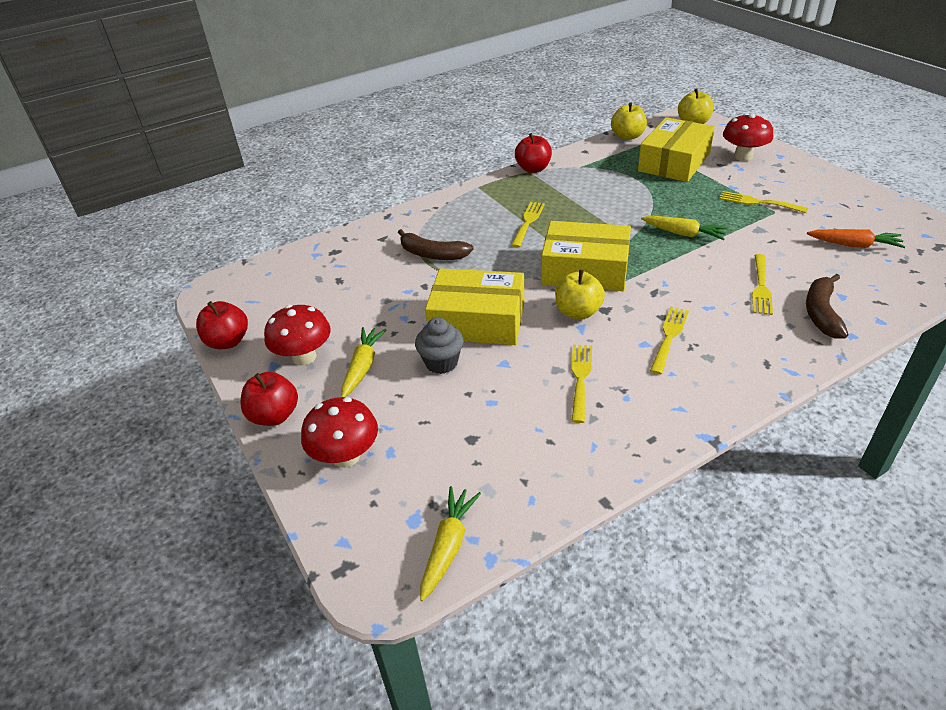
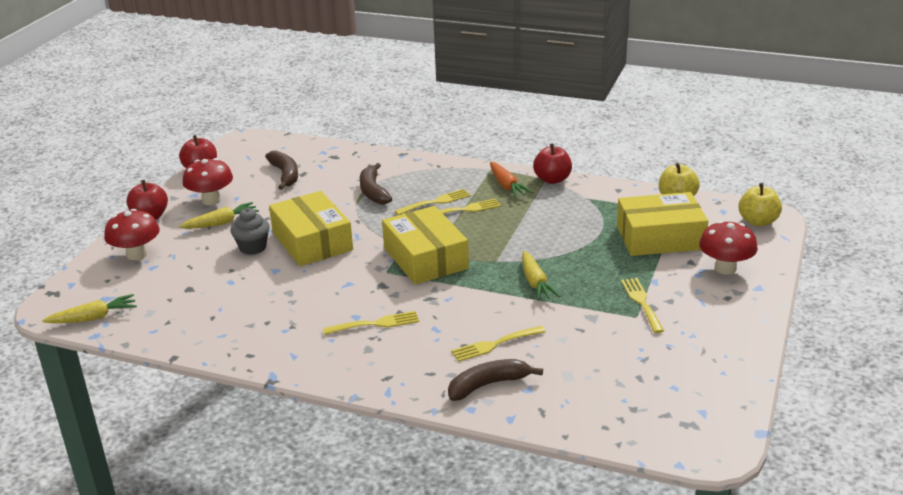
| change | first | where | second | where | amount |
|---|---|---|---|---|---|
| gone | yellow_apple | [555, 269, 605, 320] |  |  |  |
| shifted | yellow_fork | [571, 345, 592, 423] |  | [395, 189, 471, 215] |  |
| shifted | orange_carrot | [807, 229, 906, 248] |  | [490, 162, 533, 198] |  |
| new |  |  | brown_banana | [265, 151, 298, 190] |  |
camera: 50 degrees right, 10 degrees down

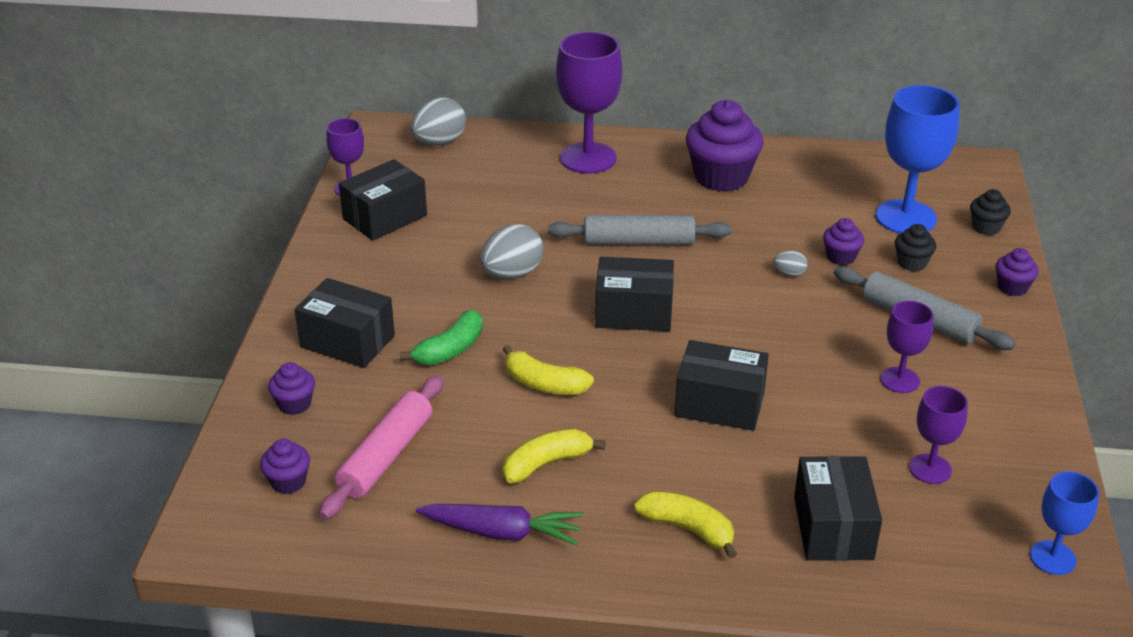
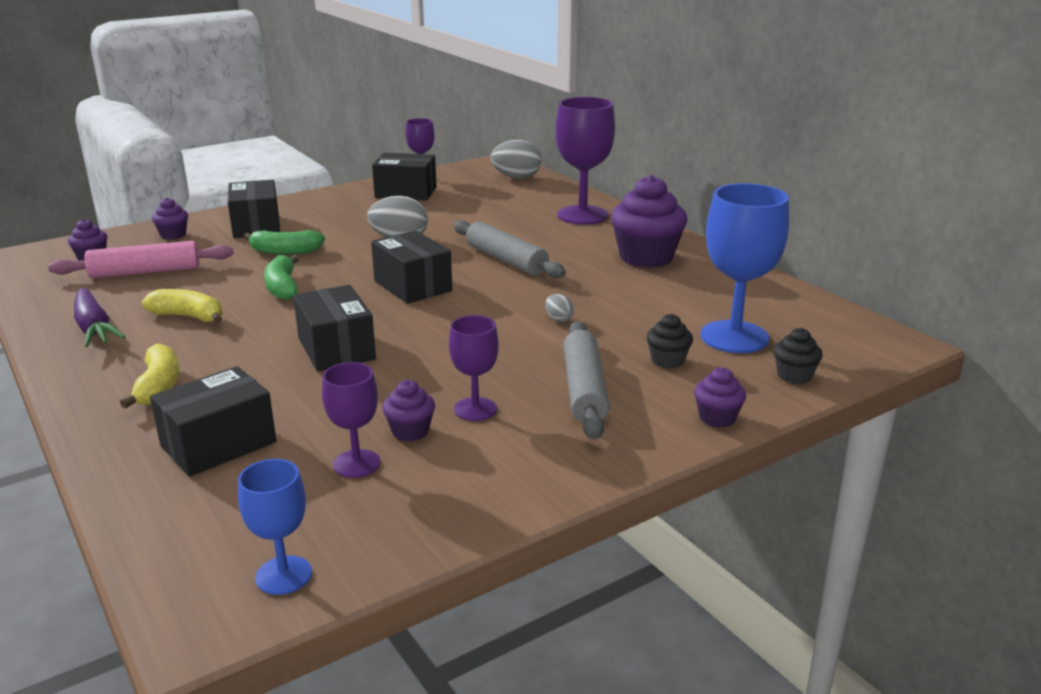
| change | first | where | second | where | amount |
|---|---|---|---|---|---|
| repainted | yellow_banana | [502, 345, 594, 395] | green_banana | [264, 255, 299, 300] |  |
| shifted | purple_cupcake | [823, 218, 864, 265] |  | [382, 380, 435, 442] |  |
camera: 50 degrees right, 10 degrees down

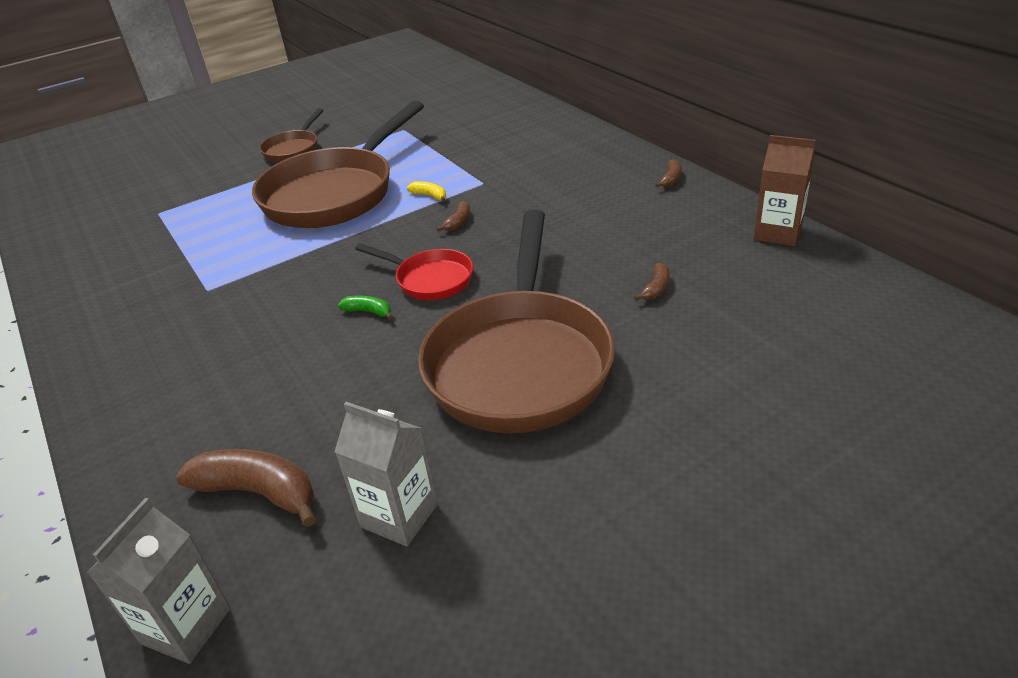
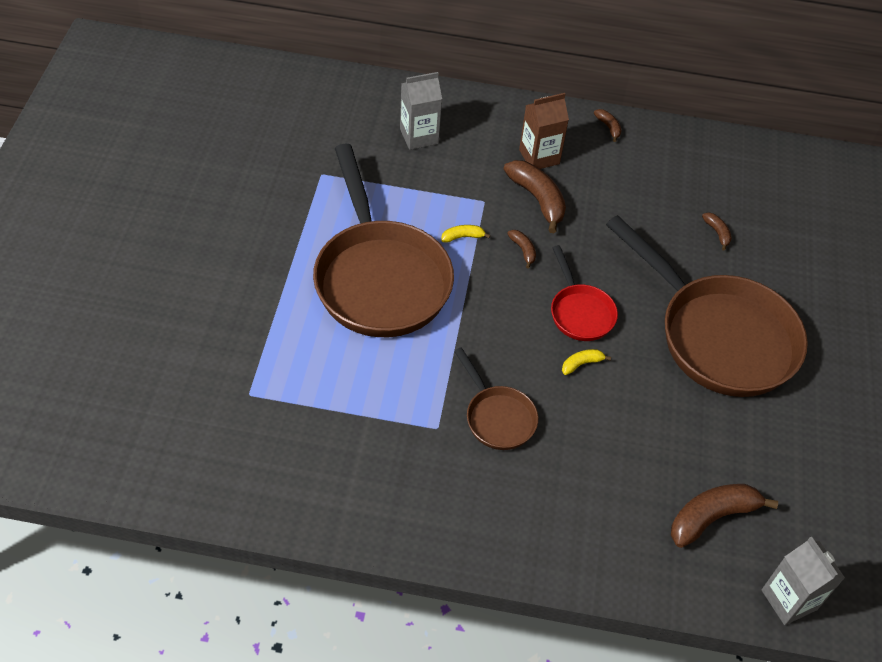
| change | first | where | second | where | amount |
|---|---|---|---|---|---|
| shifted | brown_pan | [259, 108, 324, 163] |  | [454, 347, 538, 450] |  |
| shifted | grey_carton | [335, 402, 438, 546] |  | [400, 72, 442, 150] |  |
| repainted | green_banana | [338, 295, 393, 320] | yellow_banana | [562, 349, 611, 375] |  |
| rotated | red_pan | [355, 243, 473, 300] |  | [551, 245, 618, 341] | 90 degrees clockwise |
| shifted | brown_carton | [754, 135, 816, 246] |  | [519, 93, 569, 169] |  |
| new |  |  | brown_banana | [504, 160, 566, 233] |  |
camera: 55 degrees left, 15 degrees up

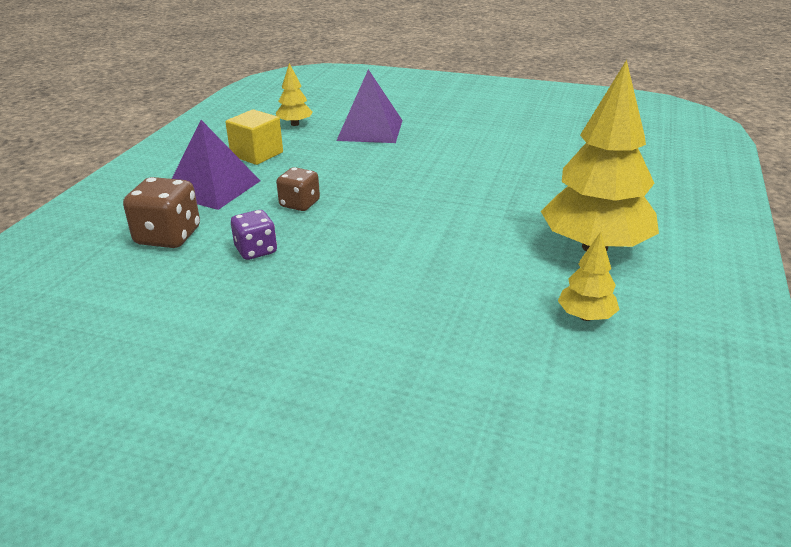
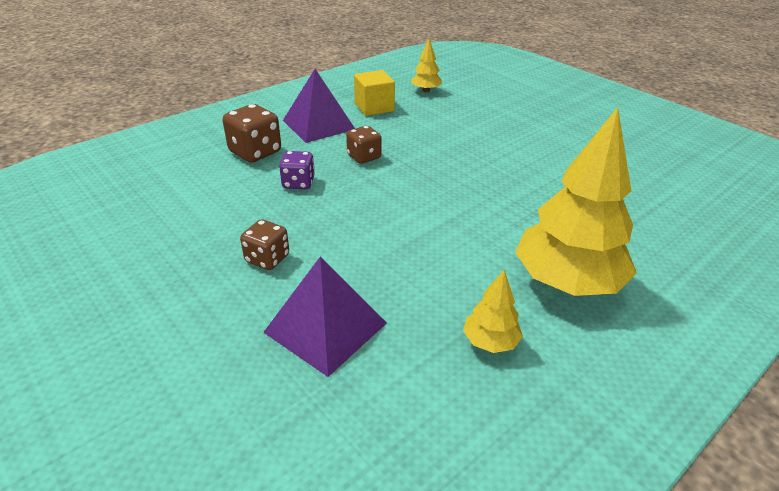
| change | first | where | second | where | amount |
|---|---|---|---|---|---|
| shifted | purple_pyramid | [336, 69, 403, 143] |  | [263, 257, 387, 377] |  |
| new |  |  | brown_dice | [240, 220, 289, 270] |  |
camera: 30 degrees right, 5 degrees up

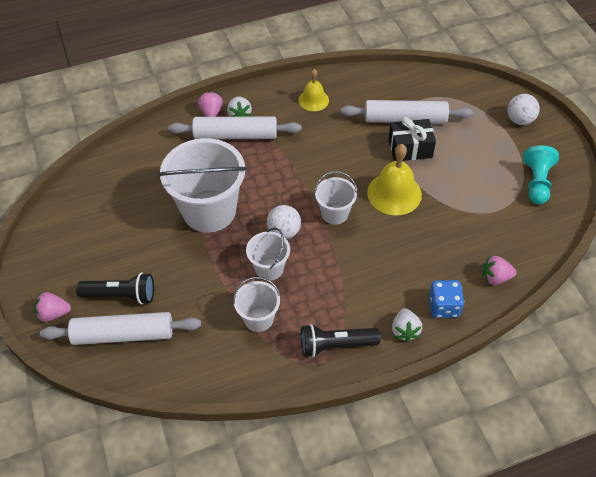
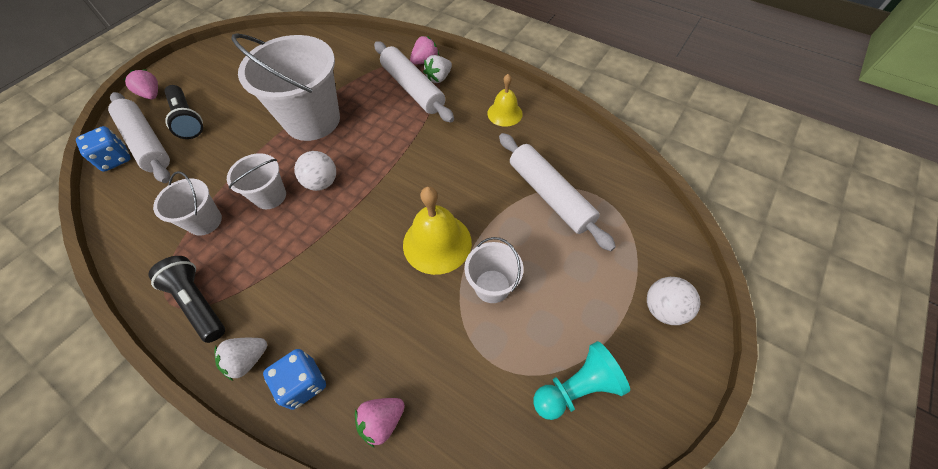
| change | first | where | second | where | amount |
|---|---|---|---|---|---|
| shifted | white_bucket | [314, 171, 358, 225] |  | [464, 237, 523, 303] |  |
| gone | black_gift | [388, 117, 436, 161] |  |  |  |
| rotated | pink_strawberry | [482, 256, 517, 285] |  | [355, 398, 405, 448] | 90 degrees counterclockwise |
| new |  |  | blue_dice | [76, 126, 131, 172] |  |
camera: 55 degrees right, 5 degrees up

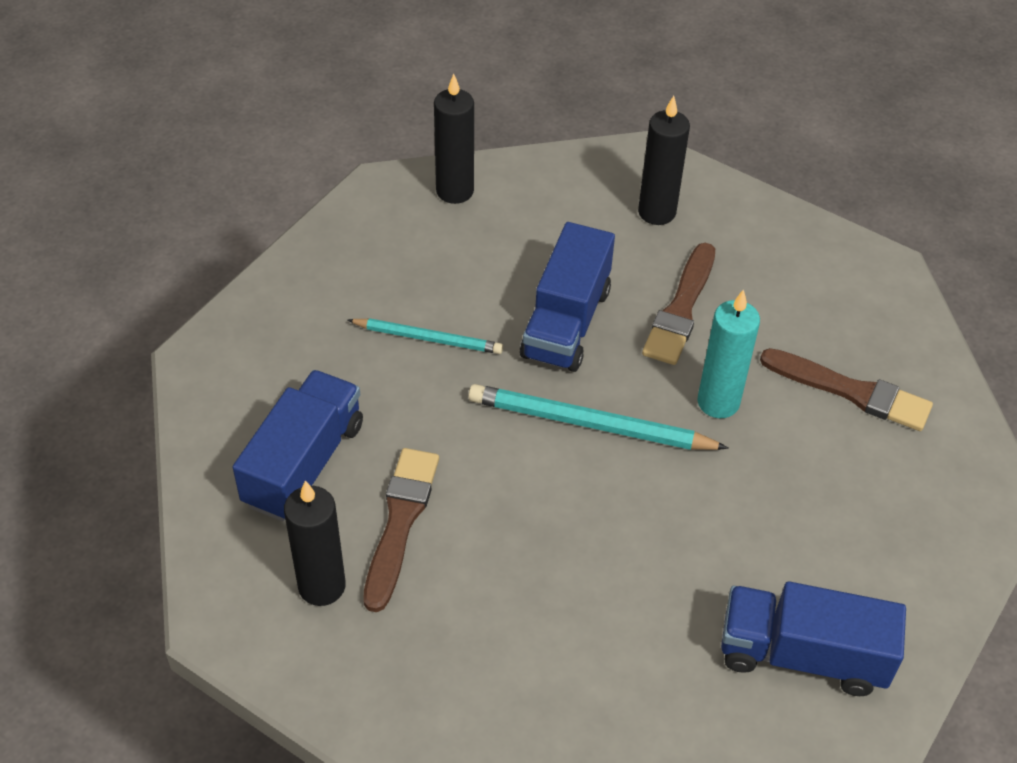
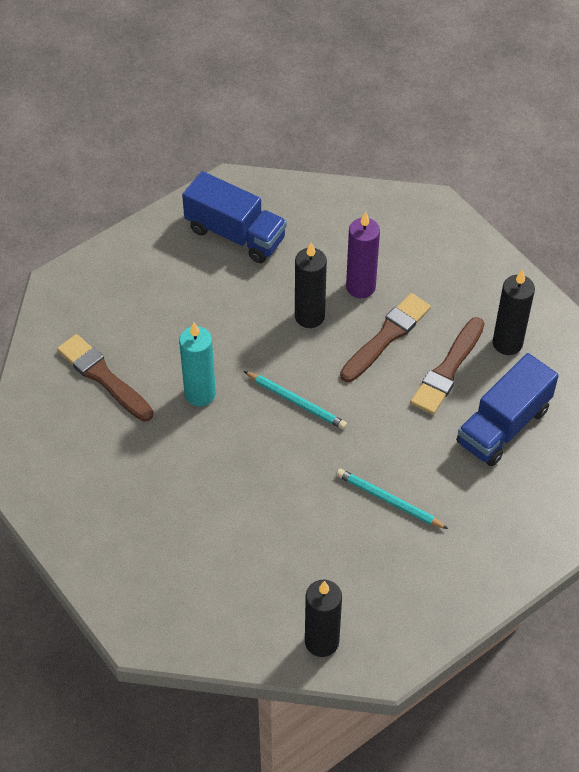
| change | first | where | second | where | amount |
|---|---|---|---|---|---|
| scaled | turquoise_pencil | [468, 384, 729, 450] |  | [244, 371, 347, 430] | x0.64 |
| gone | blue_truck | [520, 222, 615, 372] |  |  |  |
| shifted | black_candle | [638, 96, 690, 225] |  | [295, 242, 327, 328] |  |
| shifted | brown_brush | [642, 243, 715, 365] |  | [340, 293, 431, 382] |  |
| new |  |  | purple_candle | [346, 212, 380, 298] |  |
camera: 160 degrees left, 5 degrees up

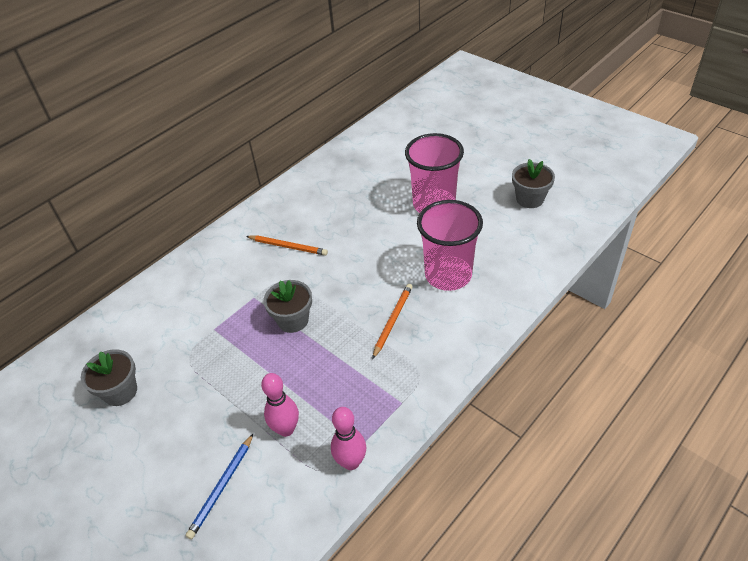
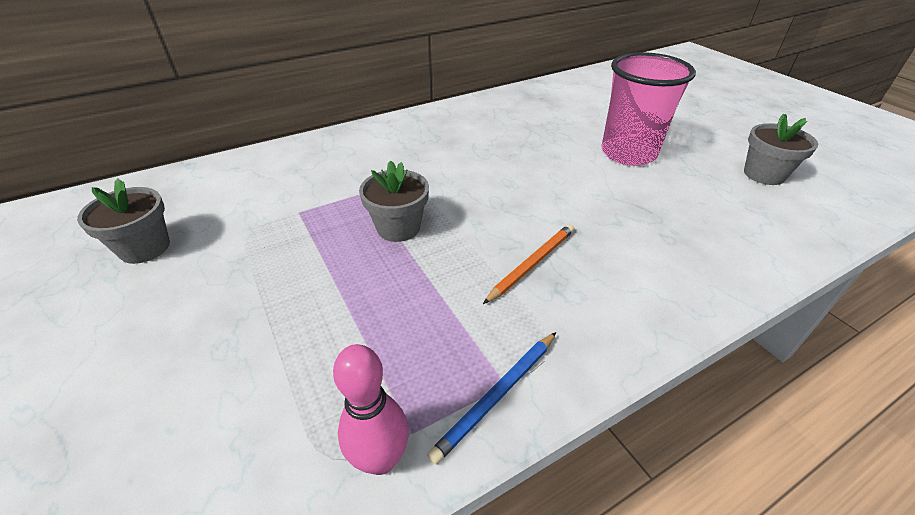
| change | first | where | second | where | amount |
|---|---|---|---|---|---|
| shifted | blue_pencil | [186, 434, 253, 539] |  | [427, 332, 556, 465] |  |
| gone | orange_pencil | [246, 235, 328, 255] |  |  |  |
| gone | pink_bowling_pin | [261, 373, 299, 437] |  |  |  |
| gone | pink_cup | [417, 200, 483, 291] |  |  |  |
camera: 15 degrees right, 5 degrees down

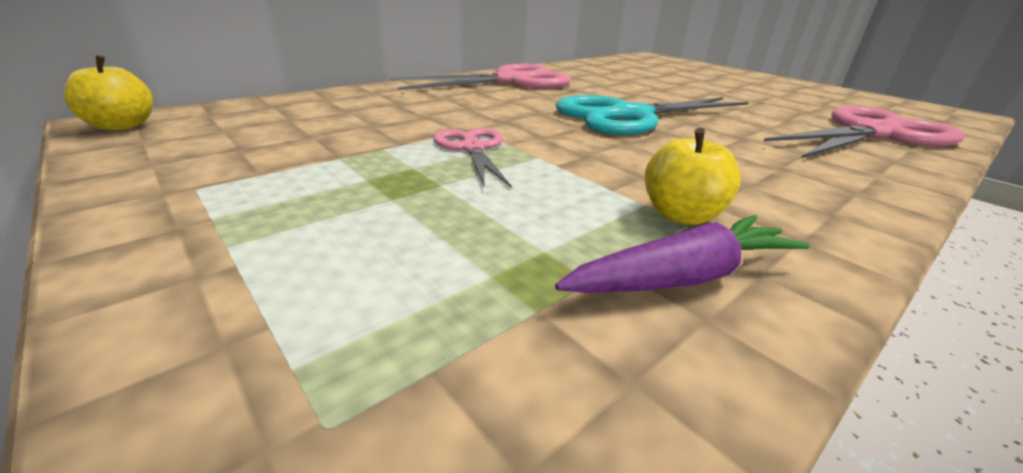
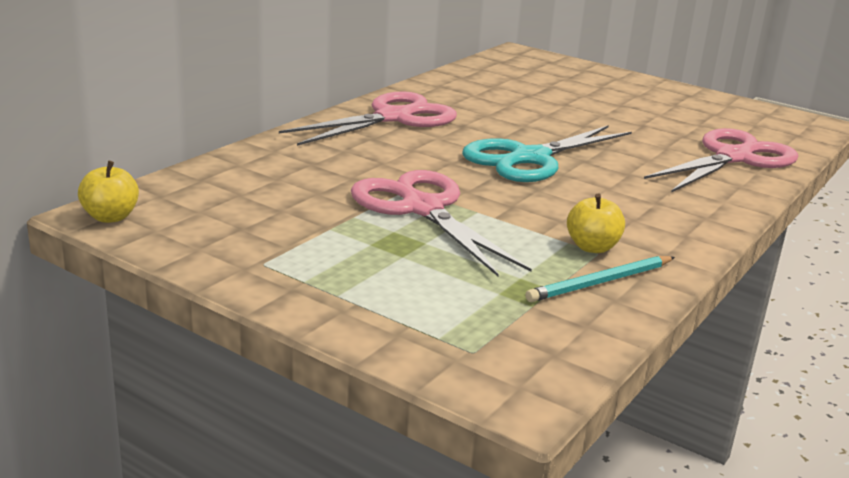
| change | first | where | second | where | amount |
|---|---|---|---|---|---|
| scaled | pink_scissors | [434, 128, 511, 187] |  | [351, 170, 532, 276] | x1.93 |
| swapped | purple_carrot | [555, 215, 810, 293] | turquoise_pencil | [525, 256, 675, 302] |  |
camera: 15 degrees left, 5 degrees down

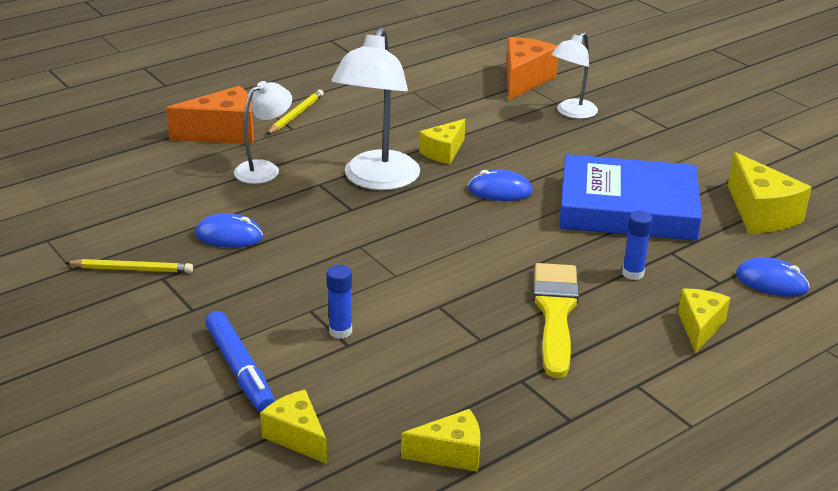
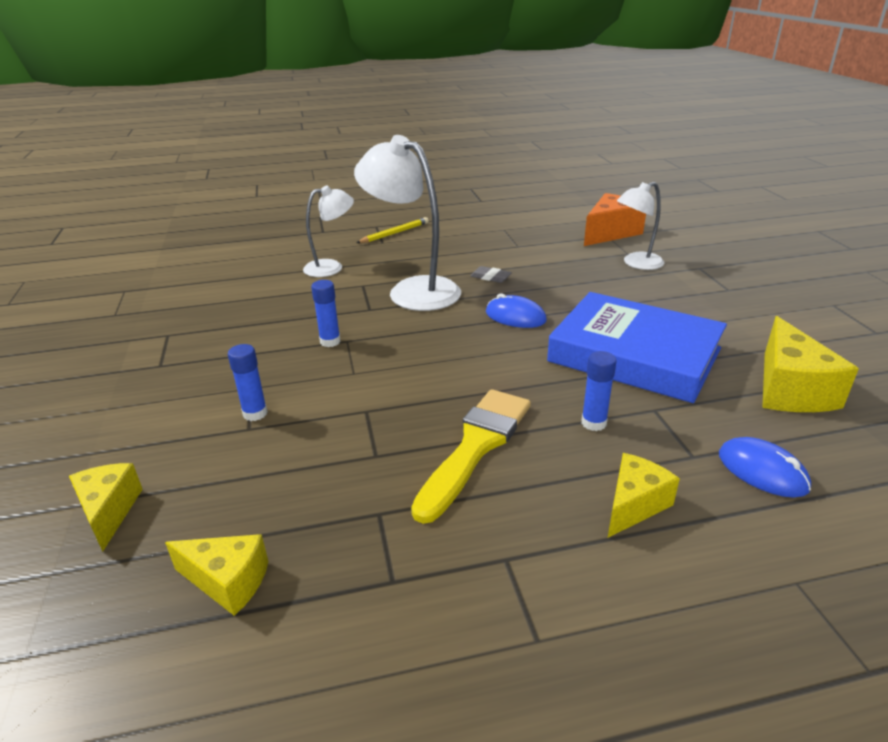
| change | first | where | second | where | amount |
|---|---|---|---|---|---|
| gone | yellow_pencil | [65, 259, 193, 273] |  |  |  |
| gone | orange_cheese | [166, 86, 254, 144] |  |  |  |
| gone | blue_mouse | [195, 213, 263, 248] |  |  |  |
| gone | blue_marker | [205, 311, 275, 412] |  |  |  |
| rotated | white_lamp | [331, 27, 420, 190] |  | [354, 135, 461, 311] | 90 degrees clockwise |
| swapped | yellow_cheese | [419, 119, 465, 164] | grey_eraser | [470, 266, 512, 283] |  |
| new |  |  | blue_glue_stick | [311, 280, 341, 347] |  |
camera: 25 degrees right, 0 degrees up

